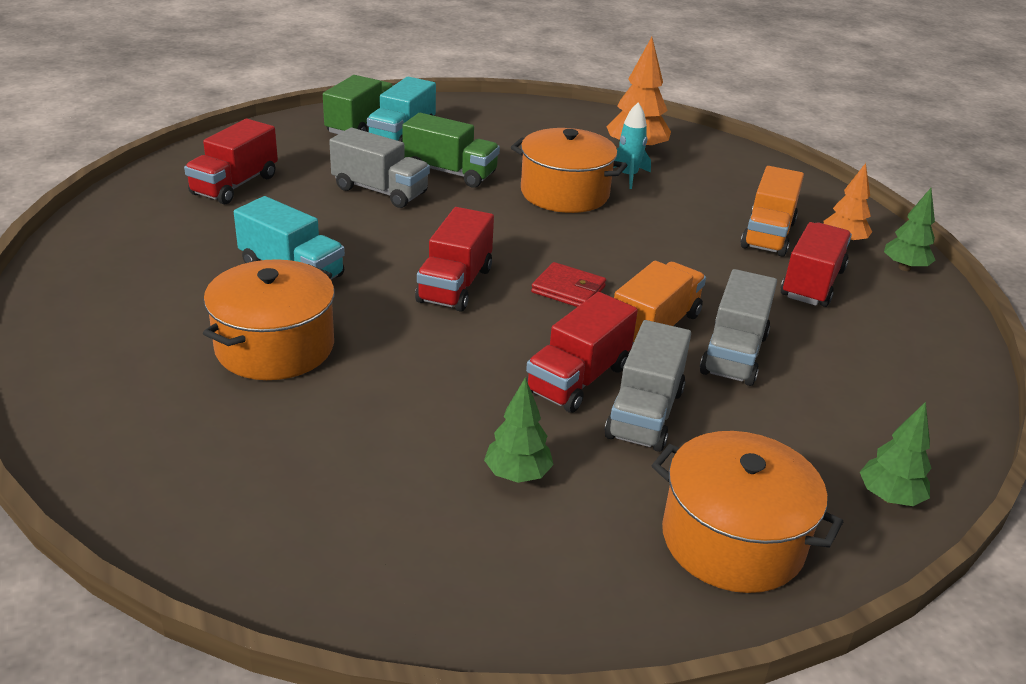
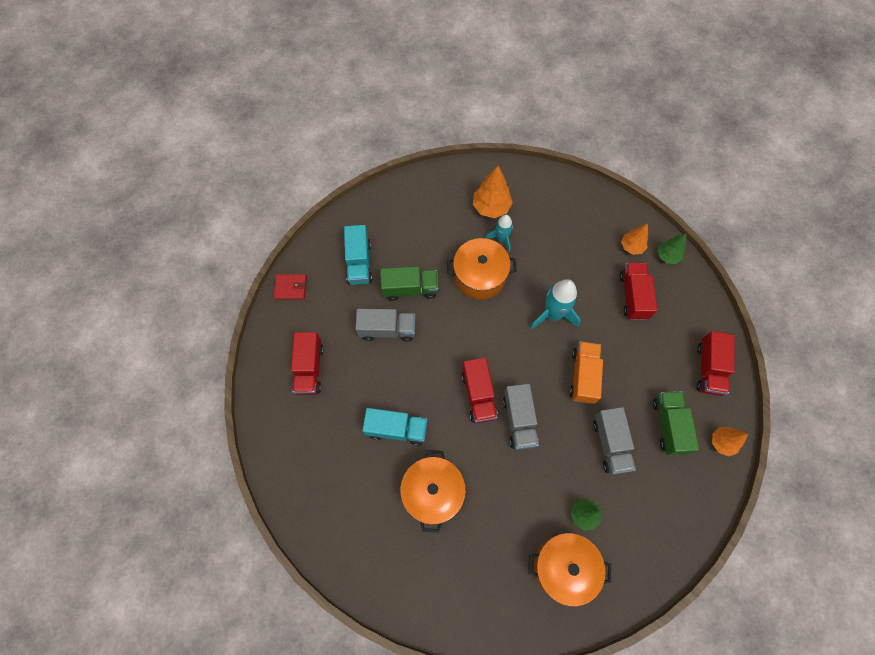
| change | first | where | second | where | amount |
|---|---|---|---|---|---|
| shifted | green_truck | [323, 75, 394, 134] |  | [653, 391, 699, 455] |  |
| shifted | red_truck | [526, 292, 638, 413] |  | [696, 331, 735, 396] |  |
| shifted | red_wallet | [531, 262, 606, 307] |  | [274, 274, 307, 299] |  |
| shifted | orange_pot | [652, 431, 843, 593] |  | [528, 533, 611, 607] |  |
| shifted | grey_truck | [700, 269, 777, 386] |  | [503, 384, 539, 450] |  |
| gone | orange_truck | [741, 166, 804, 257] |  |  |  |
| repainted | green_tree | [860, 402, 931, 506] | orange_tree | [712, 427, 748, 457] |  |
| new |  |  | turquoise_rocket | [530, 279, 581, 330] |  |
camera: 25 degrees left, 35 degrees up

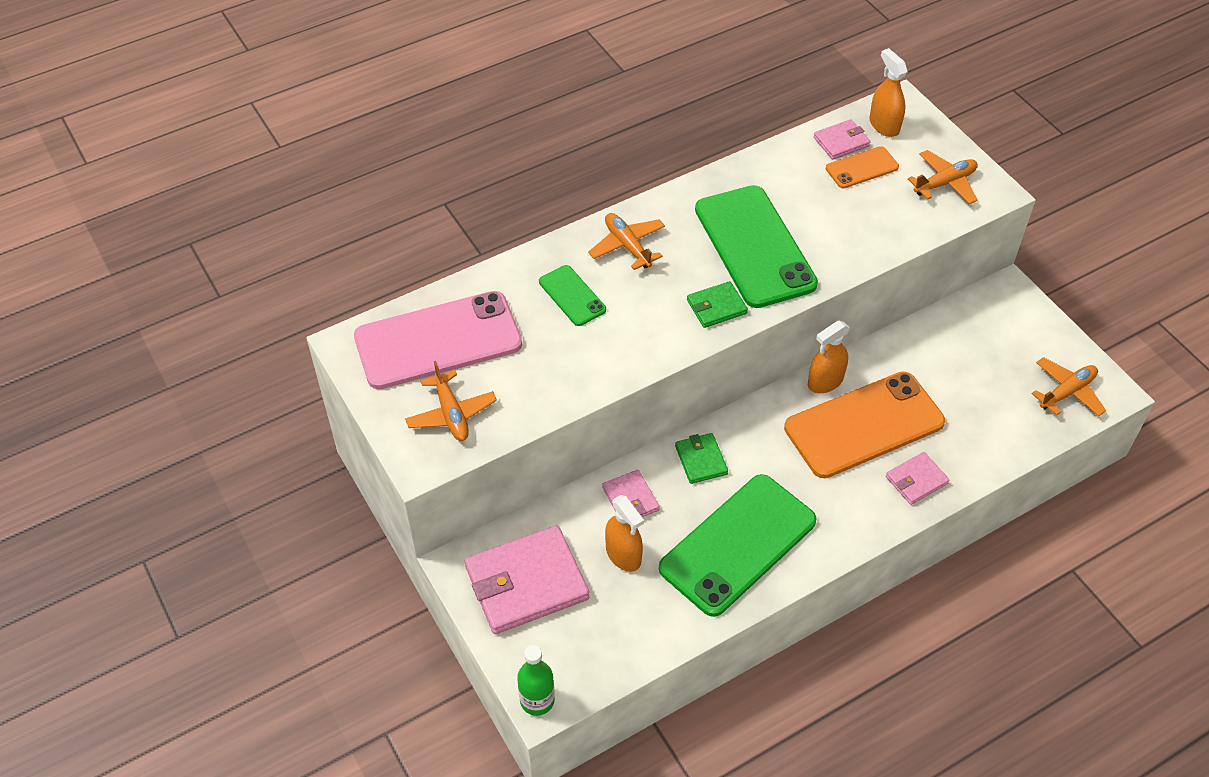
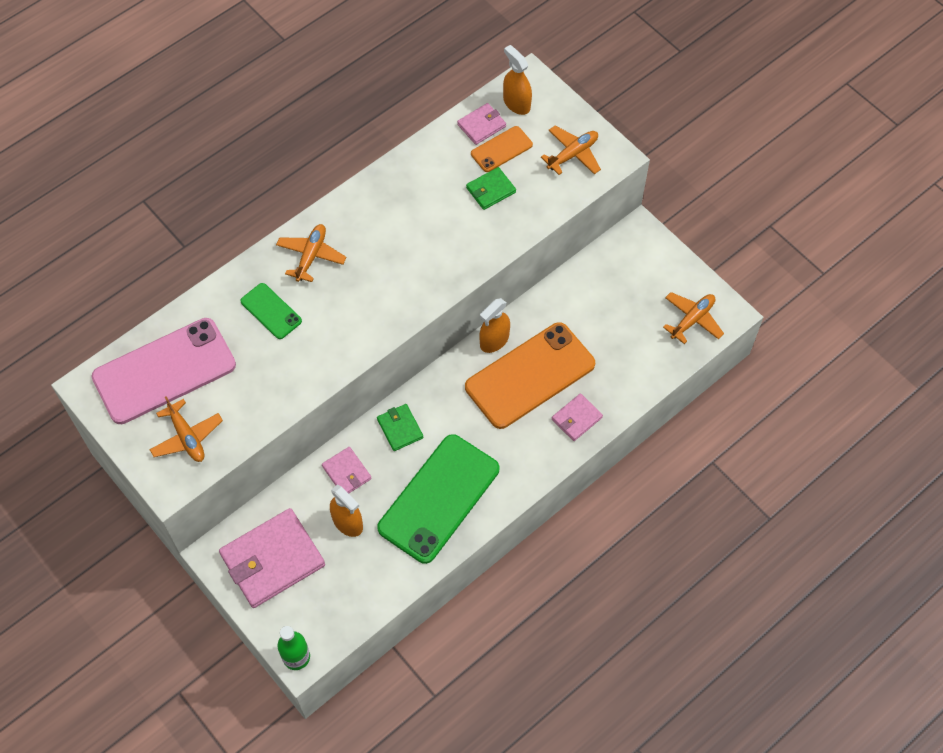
| change | first | where | second | where | amount |
|---|---|---|---|---|---|
| rotated | orange_plane | [588, 213, 665, 270] |  | [276, 224, 346, 282] | 60 degrees clockwise |
| shifted | green_wallet | [687, 281, 748, 328] |  | [466, 167, 516, 210] |  |
| gone | green_phone | [695, 185, 818, 308] |  |  |  |
camera: 10 degrees left, 10 degrees up

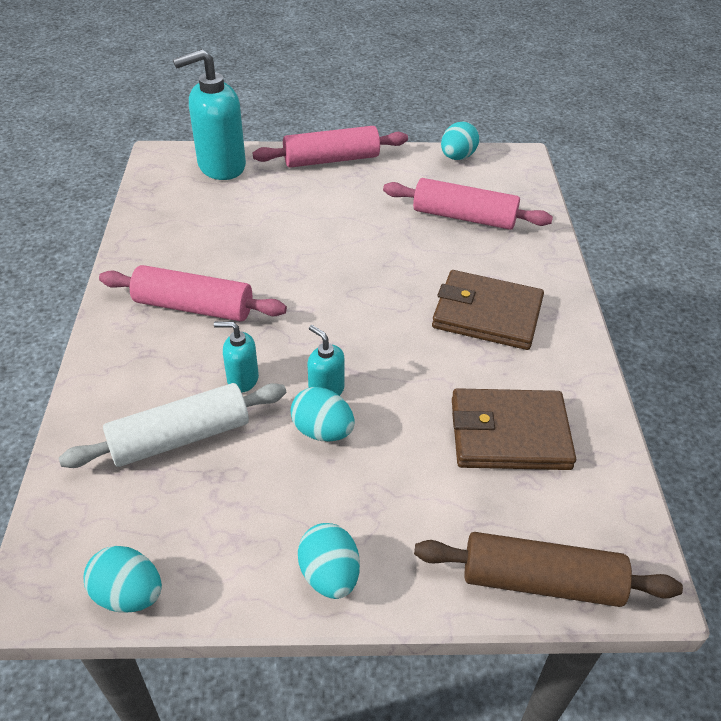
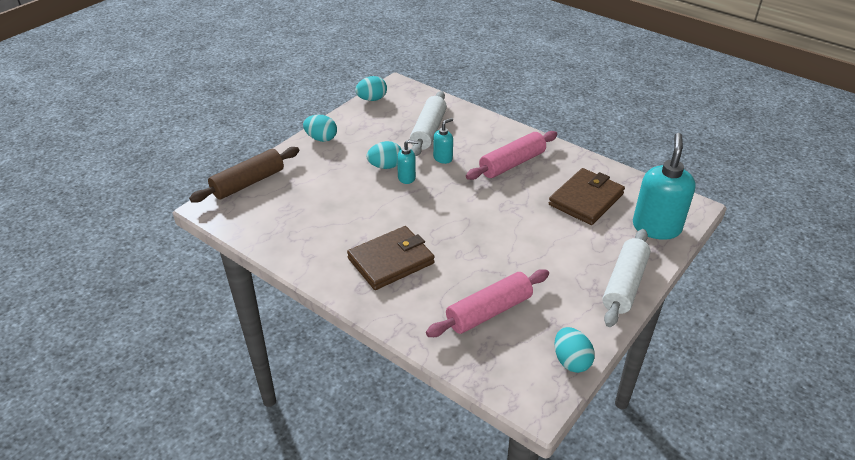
| change | first | where | second | where | amount |
|---|---|---|---|---|---|
| repainted | pink_rolling_pin | [253, 126, 408, 168] | white_rolling_pin | [603, 229, 650, 327] |  |
| shifted | brown_wallet | [452, 388, 576, 470] |  | [549, 168, 625, 225] |  |
camera: 130 degrees right, 5 degrees down

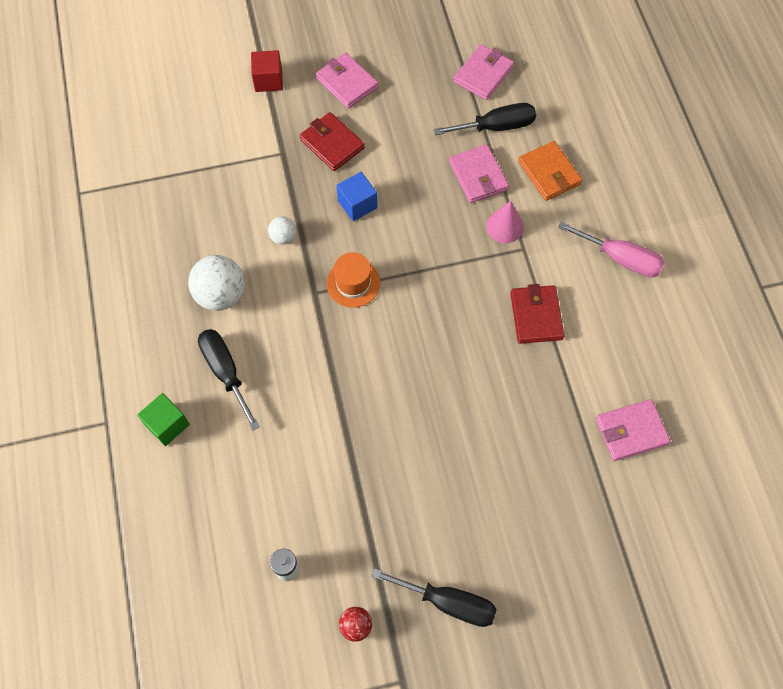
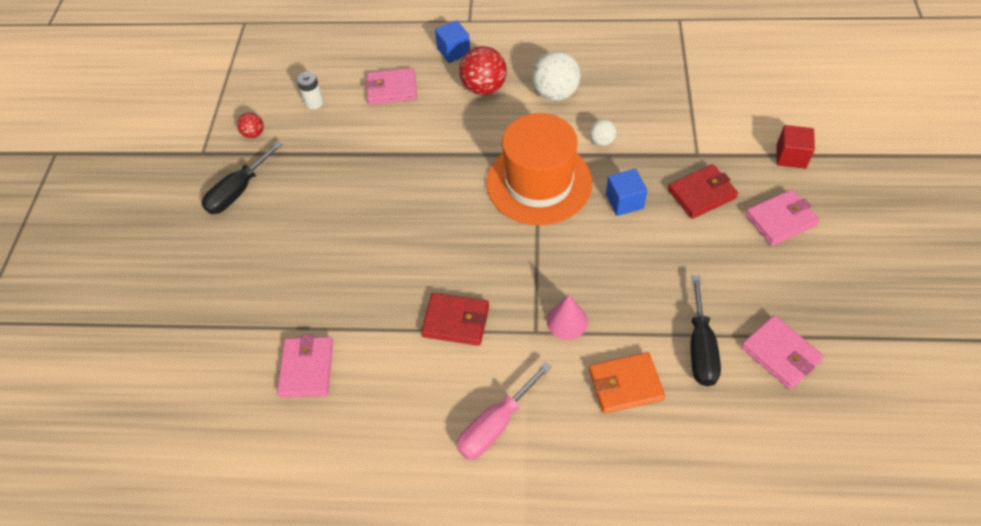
| change | first | where | second | where | amount |
|---|---|---|---|---|---|
| repainted | green_cube | [137, 393, 190, 446] | blue_cube | [435, 20, 470, 63] |  |
| swapped | black_screwdriver | [198, 329, 260, 430] | red_ball | [459, 46, 507, 95] |  |
| scaled | orange_hat | [326, 252, 380, 308] |  | [486, 113, 592, 225] | x2.07 |
| shifted | pink_wallet | [449, 145, 509, 203] |  | [365, 68, 417, 105] |  |
camera: 110 degrees right, 10 degrees down

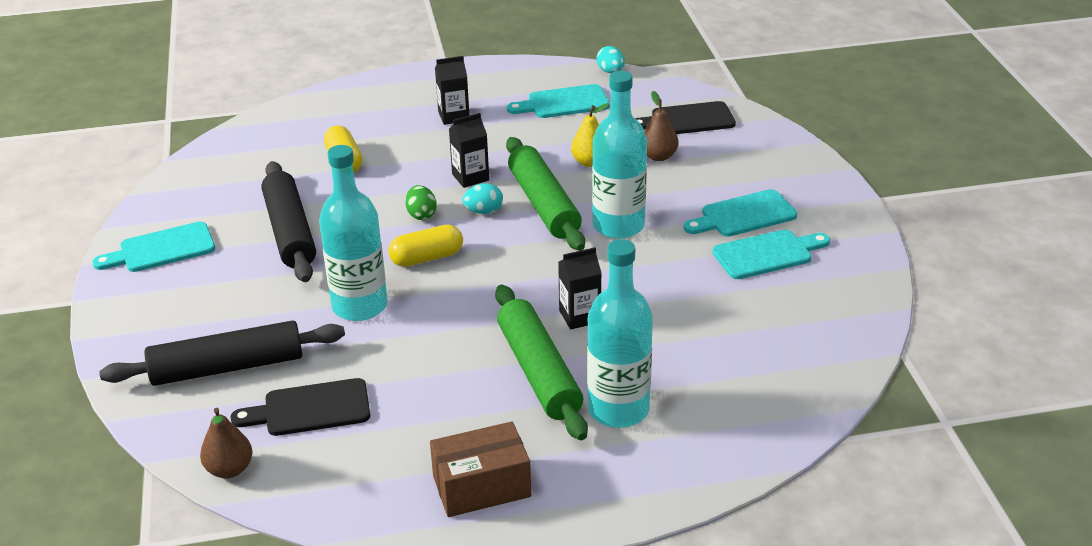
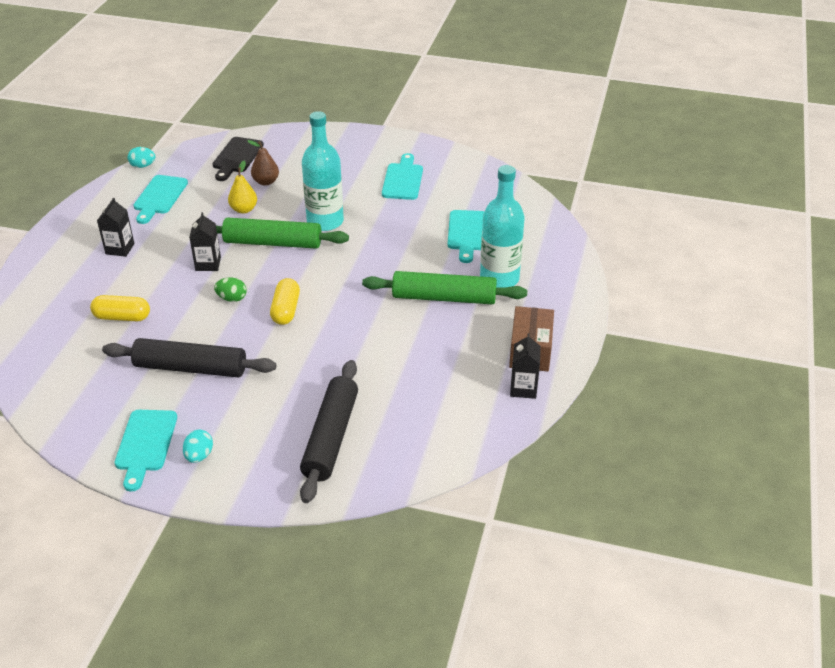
| change | first | where | second | where | amount |
|---|---|---|---|---|---|
| gone | brown_pear | [200, 408, 253, 478] |  |  |  |
| gone | black_cutting_board | [230, 378, 370, 436] |  |  |  |
| gone | turquoise_bottle | [319, 145, 388, 321] |  |  |  |
| shifted | turquoise_egg | [462, 183, 503, 214] |  | [183, 430, 213, 463] |  |
| shifted | black_carton | [558, 247, 602, 329] |  | [510, 333, 541, 399] |  |
| shifted | turquoise_cutting_board | [684, 189, 797, 237] |  | [448, 210, 484, 263] |  |
camera: 65 degrees left, 5 degrees up

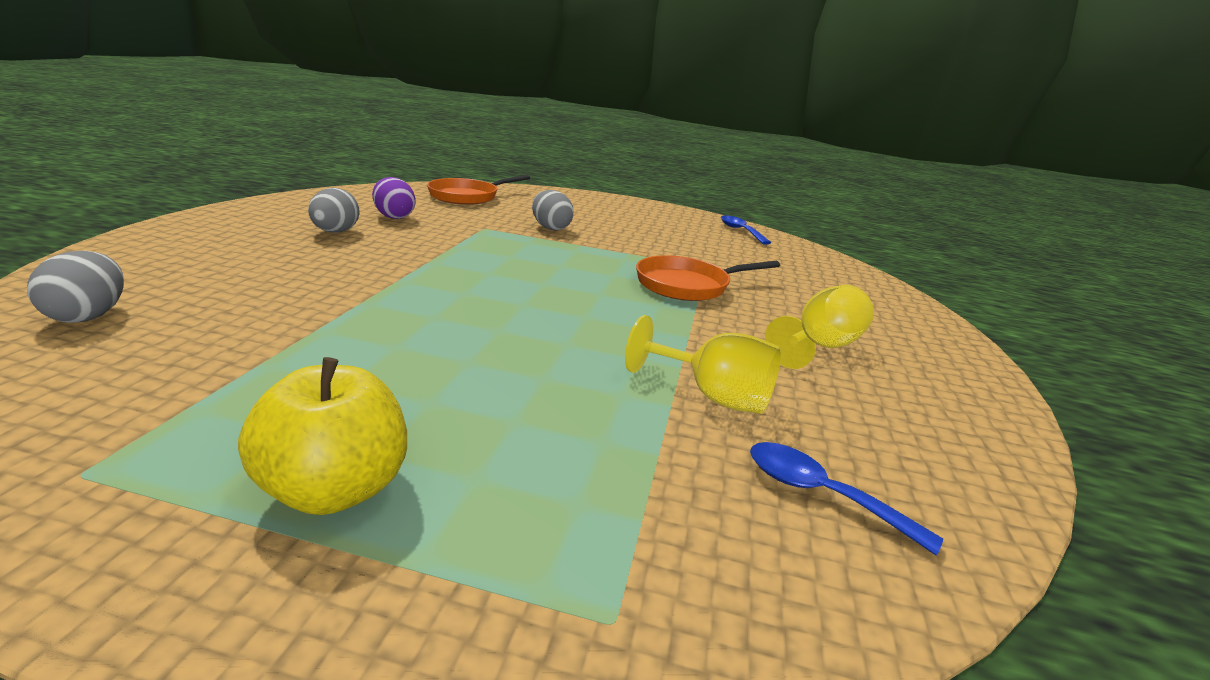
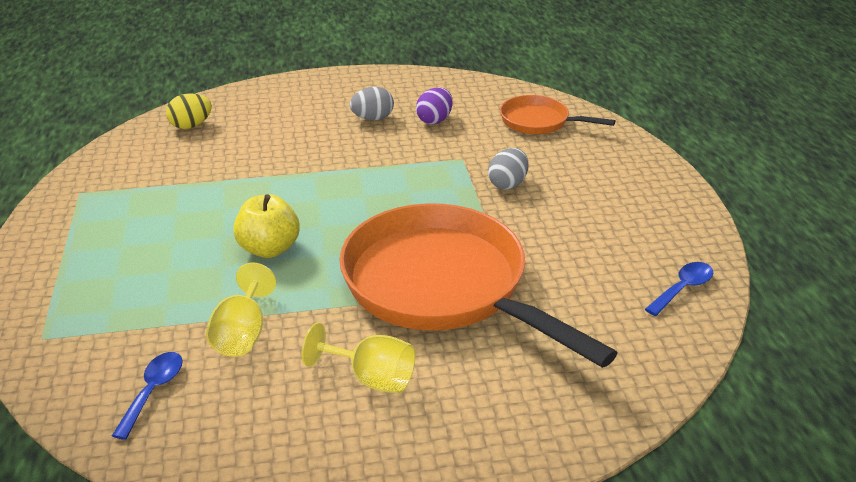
| change | first | where | second | where | amount |
|---|---|---|---|---|---|
| repainted | grey_egg | [27, 251, 124, 323] | yellow_egg | [166, 93, 212, 129] |  |
| shifted | yellow_apple | [238, 357, 407, 515] |  | [233, 194, 300, 258] |  |
| scaled | orange_pan | [636, 255, 780, 301] |  | [339, 203, 618, 368] | x2.06 |
camera: 70 degrees right, 10 degrees up

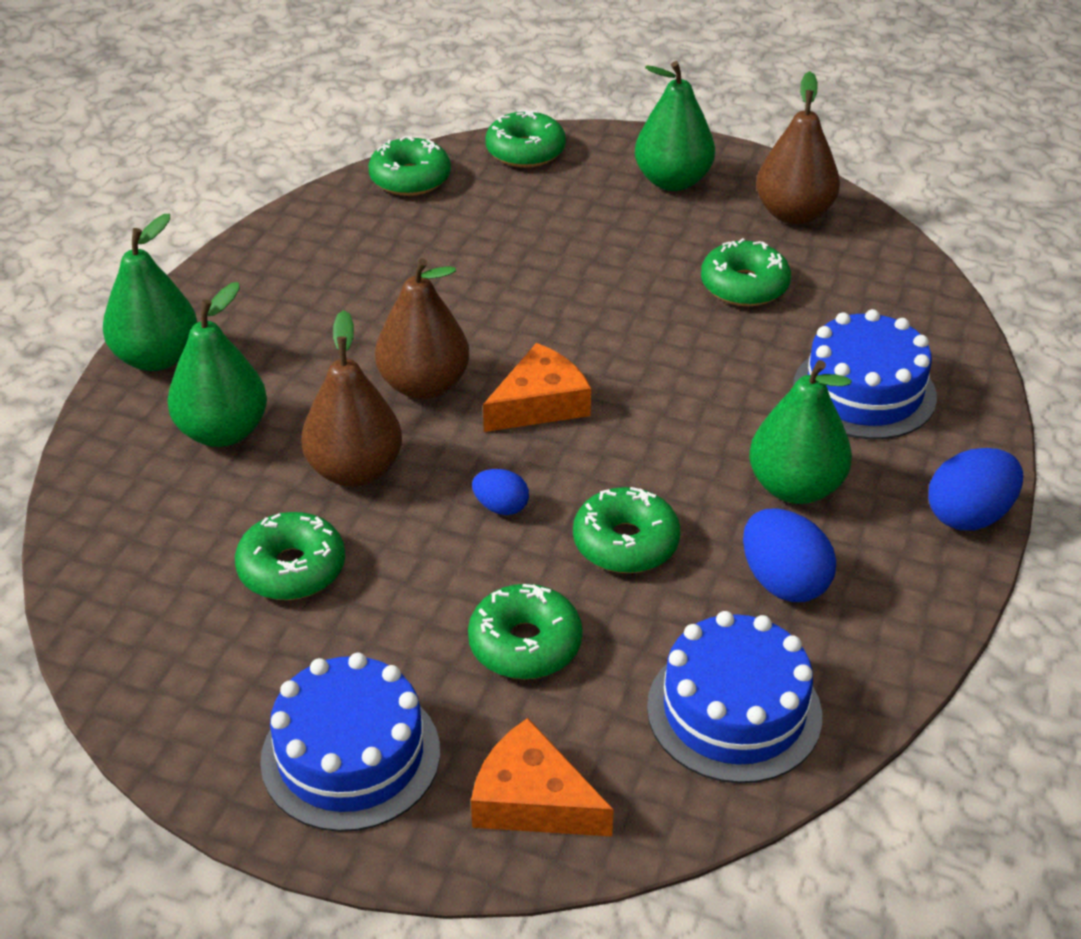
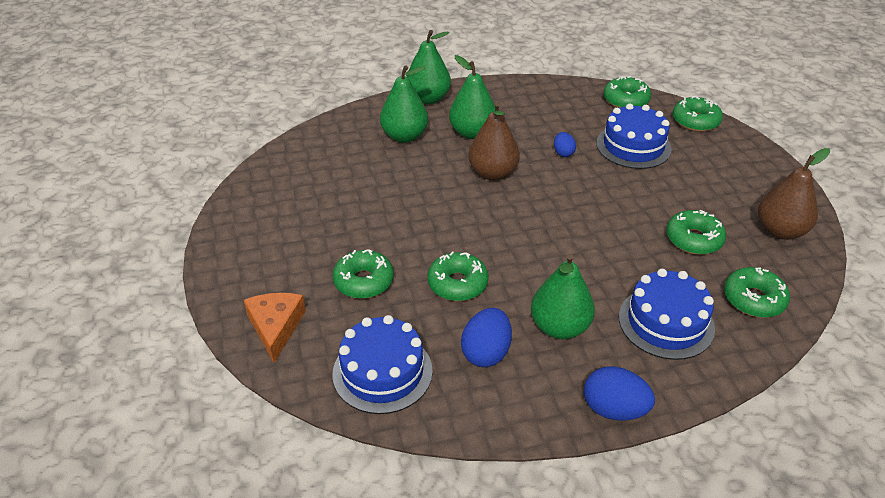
| change | first | where | second | where | amount |
|---|---|---|---|---|---|
| shifted | green_donut | [235, 512, 345, 600] |  | [724, 267, 790, 318] |  |
| shifted | blue_cake | [260, 653, 440, 832] |  | [596, 103, 672, 169] |  |
| gone | brown_pear | [301, 310, 402, 487] |  |  |  |
| shifted | blue_egg | [472, 469, 529, 515] |  | [554, 132, 576, 157] |  |
| gone | orange_cheese | [483, 343, 591, 432] |  |  |  |
| shifted | green_pear | [635, 61, 715, 191] |  | [449, 55, 495, 139] |  |
camera: 55 degrees right, 0 degrees up

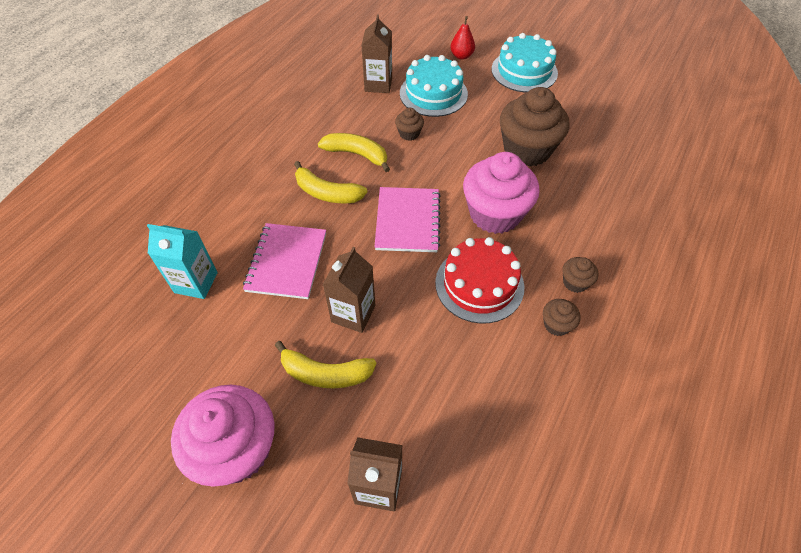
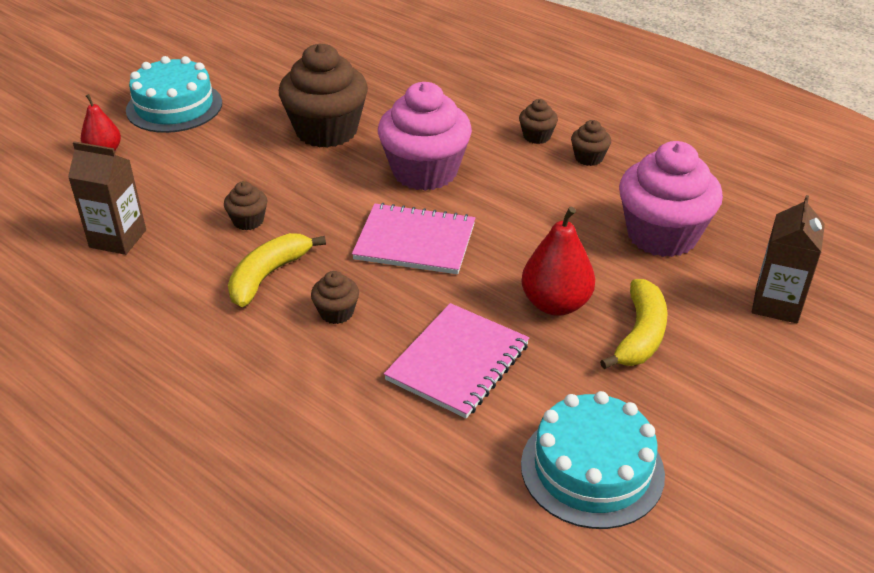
| change | first | where | second | where | amount |
|---|---|---|---|---|---|
| gone | turquoise_carton | [147, 224, 218, 299] |  |  |  |
| shifted | pink_cupcake | [171, 385, 275, 487] |  | [619, 141, 723, 257] |  |
| rotated | pink_notebook | [243, 223, 326, 299] |  | [384, 303, 529, 418] | 75 degrees counterclockwise |
| swapped | yellow_banana | [294, 161, 367, 203] | brown_cupcake | [311, 271, 359, 324] |  |
| swapped | brown_carton | [322, 247, 375, 333] | red_pear | [522, 207, 595, 316] |  |
| shifted | turquoise_cake | [400, 55, 468, 117] |  | [521, 391, 665, 529] |  |
| gone | red_cake | [435, 237, 524, 324] |  |  |  |
camera: 80 degrees left, 15 degrees down

